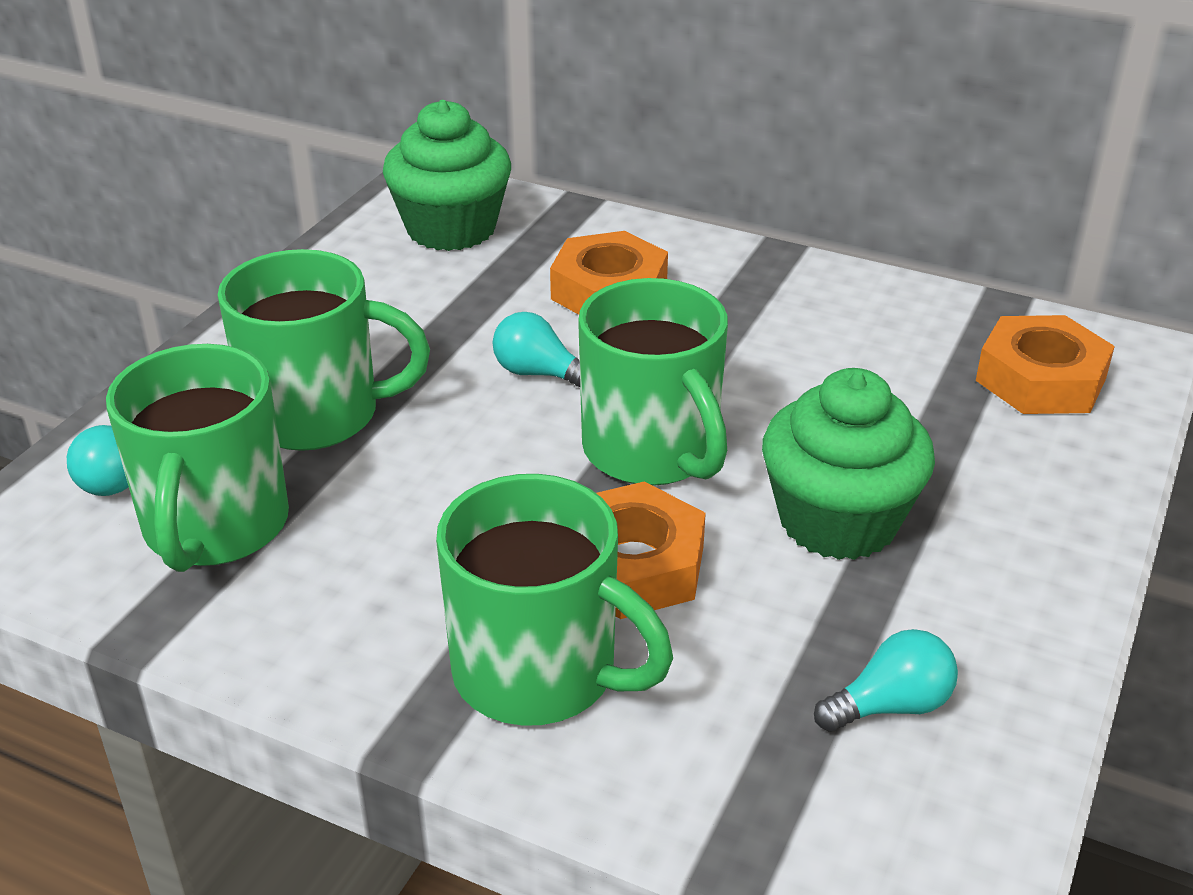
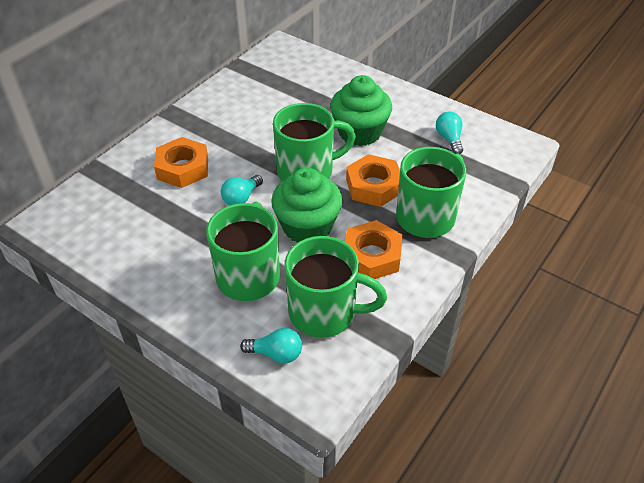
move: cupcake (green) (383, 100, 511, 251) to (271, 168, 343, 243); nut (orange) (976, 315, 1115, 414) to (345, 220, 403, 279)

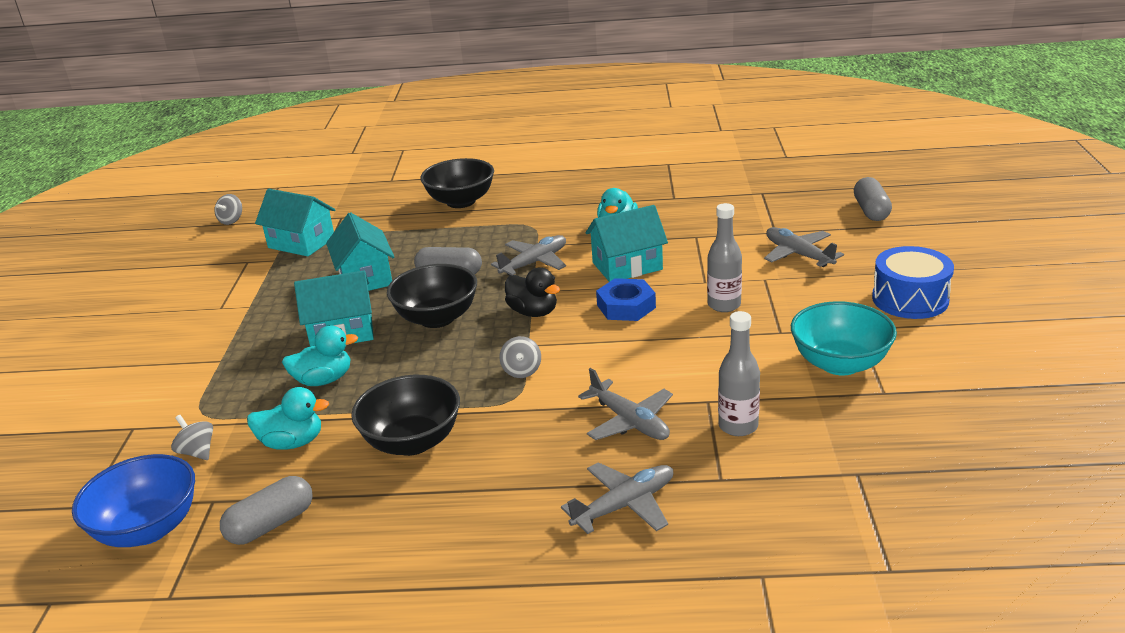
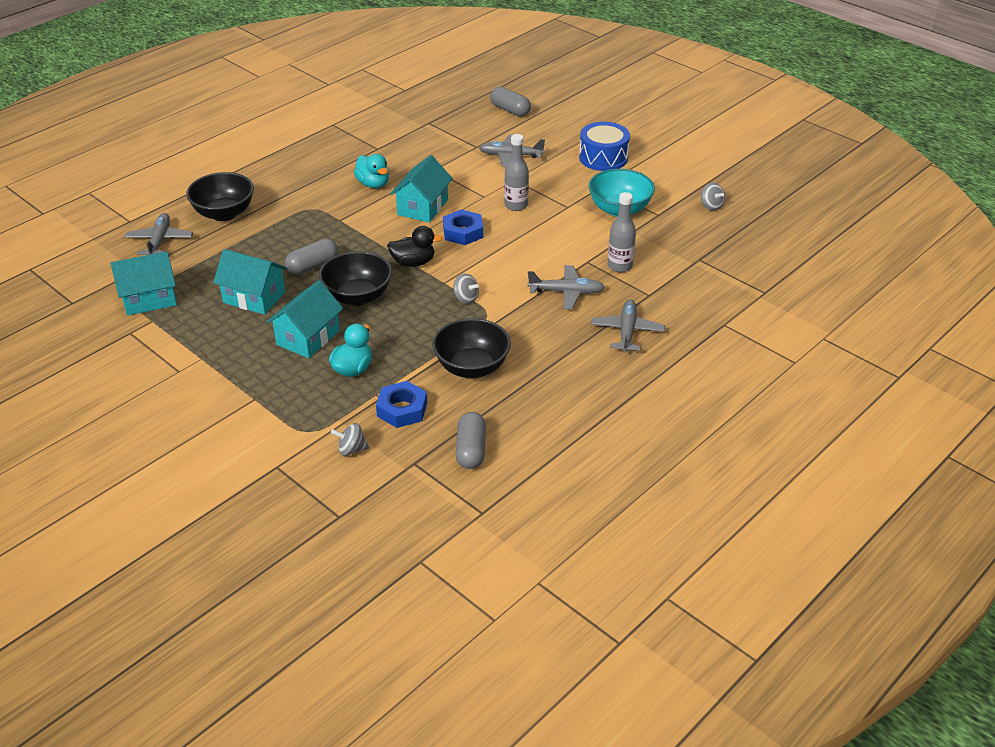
delete: bowl (blue) (72, 454, 195, 547)
move: spinning top (grey) (214, 194, 242, 225) to (701, 183, 725, 211); plane (grey) (491, 235, 566, 275) to (125, 213, 193, 255)
replace: duck (turquoise) (247, 387, 329, 450) to nut (blue) (376, 381, 427, 428)

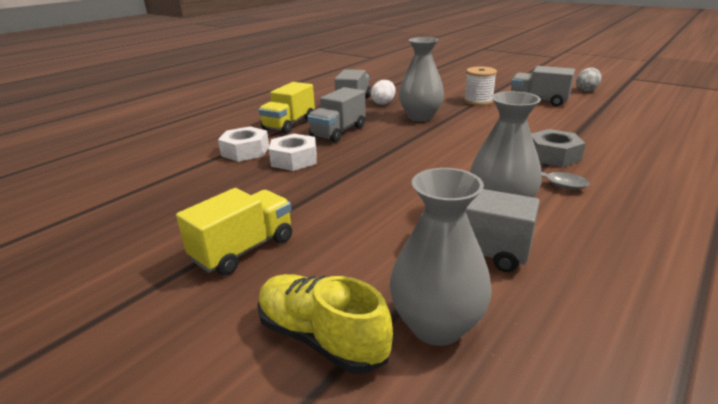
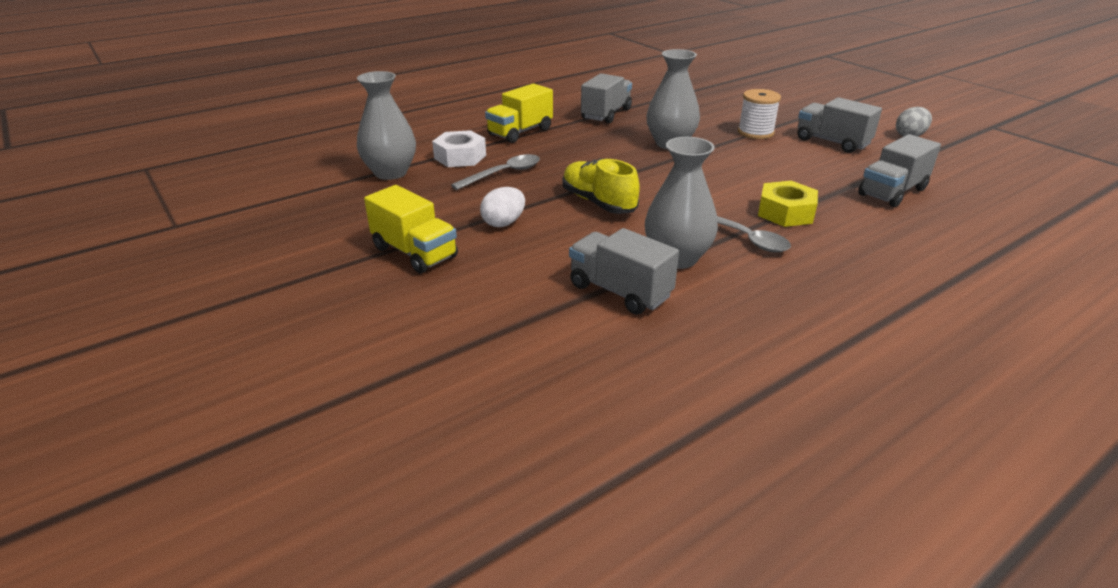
move: shoe (yellow) (257, 274, 393, 374) to (562, 158, 640, 214); truck (grey) (307, 87, 366, 142) to (858, 134, 941, 207); egg (white) (371, 80, 396, 105) to (480, 187, 525, 227); vase (grey) (390, 168, 492, 346) to (357, 71, 416, 180)
replace: nut (white) (269, 134, 317, 171) to spoon (grey) (451, 154, 540, 190)
recolor: nut (grey) (531, 129, 586, 167) to nut (yellow) (758, 181, 818, 227)
rotate: truck (yellow) (176, 188, 292, 275) = (364, 185, 458, 274) 75 degrees clockwise

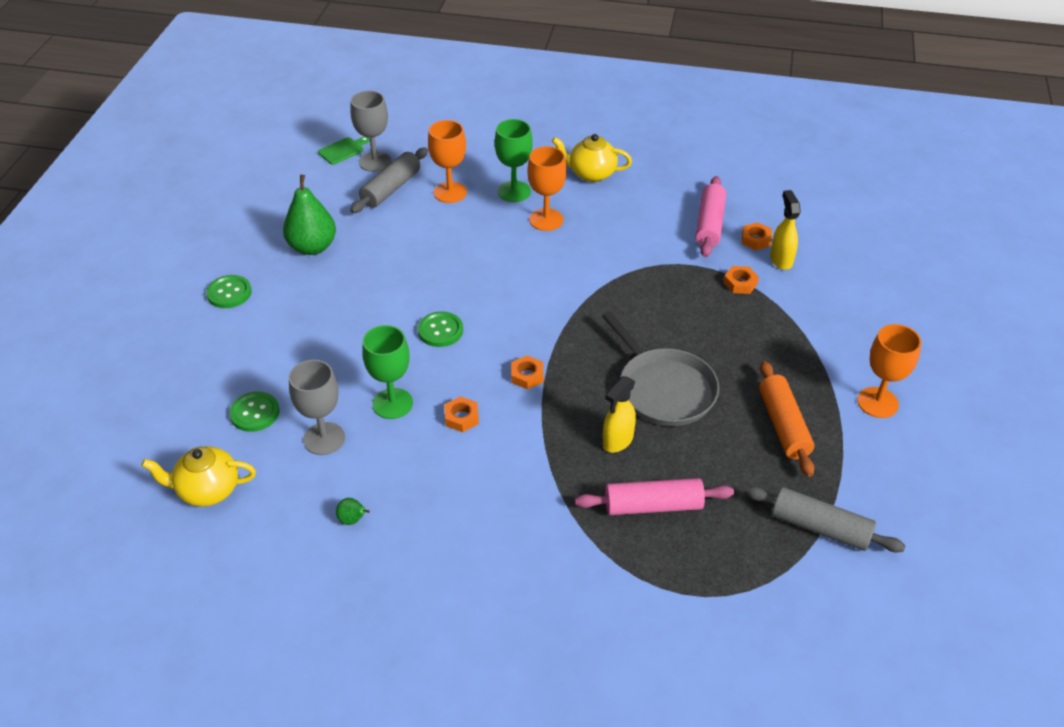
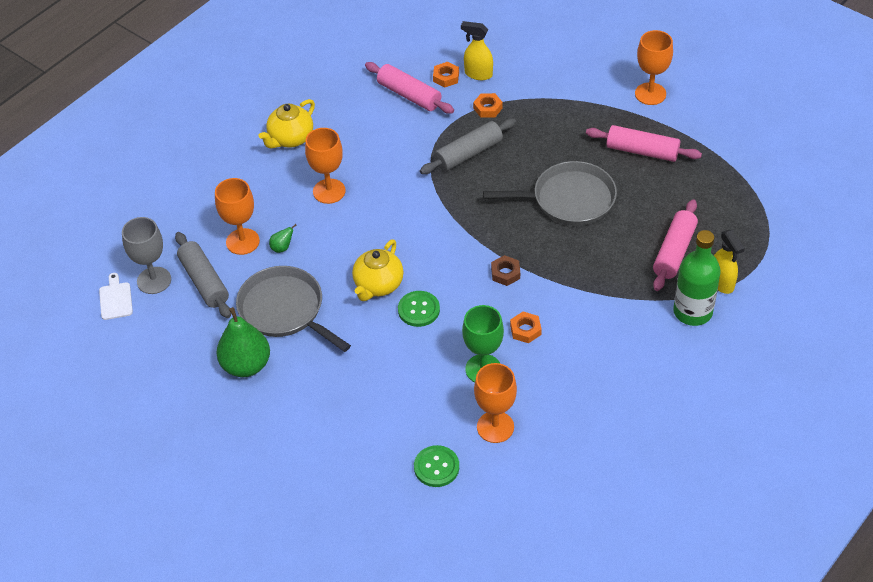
delete: button (green) (206, 275, 252, 308); goblet (green) (495, 119, 533, 202)
insert: pan (grey) (236, 266, 351, 352); bottle (green) (673, 230, 721, 326)
move: teapot (yellow) (141, 446, 256, 507) to (352, 239, 404, 301); pear (green) (336, 498, 370, 525) to (269, 224, 297, 253); spray bottle (yellow) (603, 376, 636, 453) to (714, 230, 745, 294); rolling pin (grey) (745, 486, 905, 553) to (420, 119, 516, 174)
recolor: goblet (grey) (289, 360, 345, 455) to goblet (orange) (474, 363, 517, 443); cutting board (green) (318, 137, 370, 165) to cutting board (white) (99, 273, 133, 320); nut (orange) (511, 355, 543, 390) to nut (brown) (491, 255, 520, 286); rolling pin (orange) (759, 361, 815, 477) to rolling pin (pink) (586, 125, 702, 162)

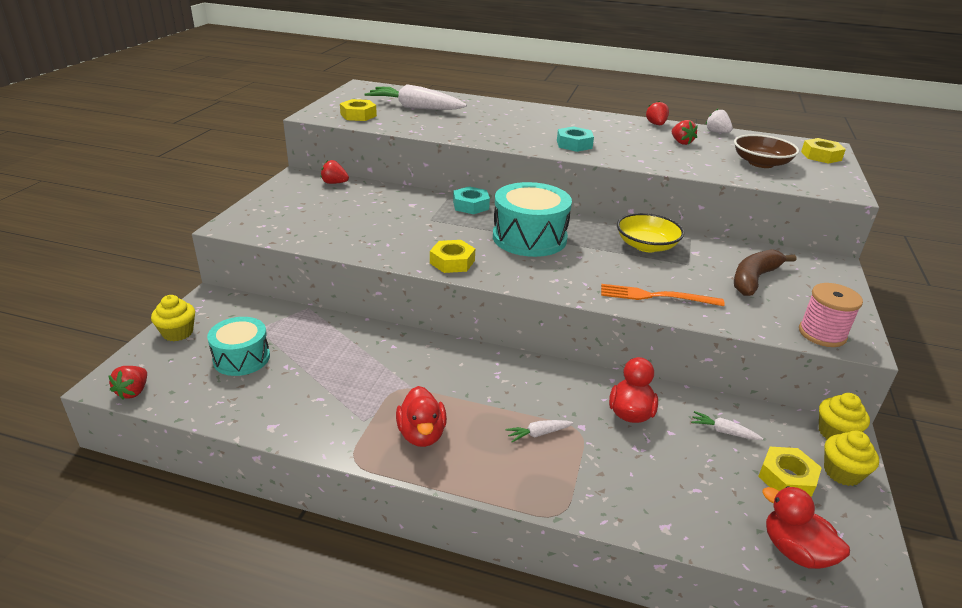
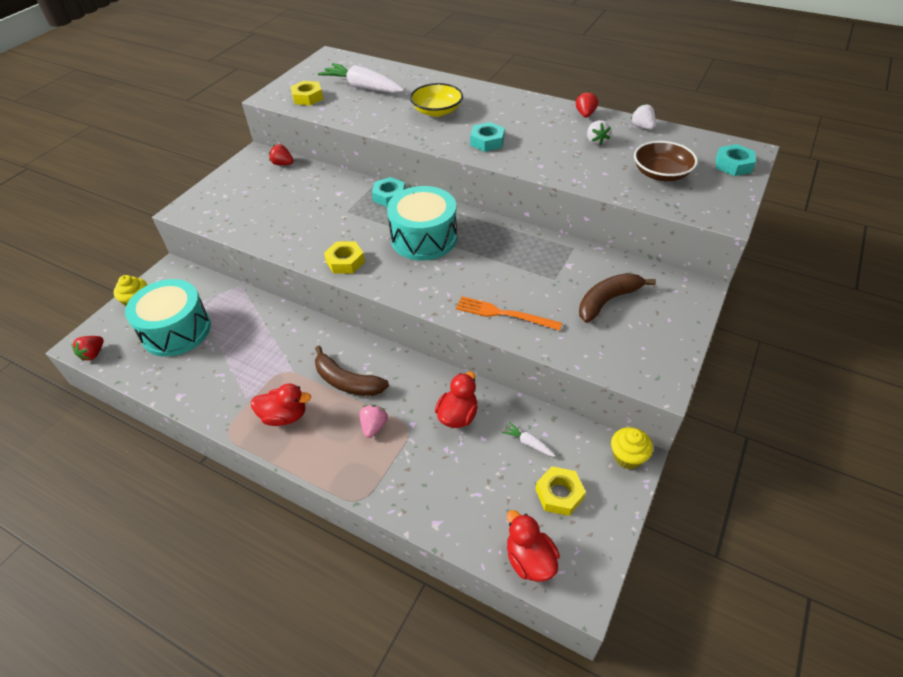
delete: spool (pink) (799, 283, 863, 347); cupcake (yellow) (824, 431, 879, 486)
insert: banana (brown) (315, 346, 389, 396)
move: bowl (yellow) (617, 213, 684, 252) to (410, 83, 463, 117)
replace: carrot (white) (505, 420, 573, 442) to strawberry (pink) (360, 405, 388, 438)
recolor: strawberry (red) (672, 120, 698, 145) to strawberry (white) (587, 120, 611, 145); nut (yellow) (801, 138, 846, 164) to nut (turquoise) (716, 144, 756, 176)
rotate: duck (red) (396, 386, 447, 447) = (251, 383, 311, 426) 90 degrees counterclockwise
resize: drum (turquoise) (207, 317, 270, 376) = (125, 279, 211, 357) x1.57

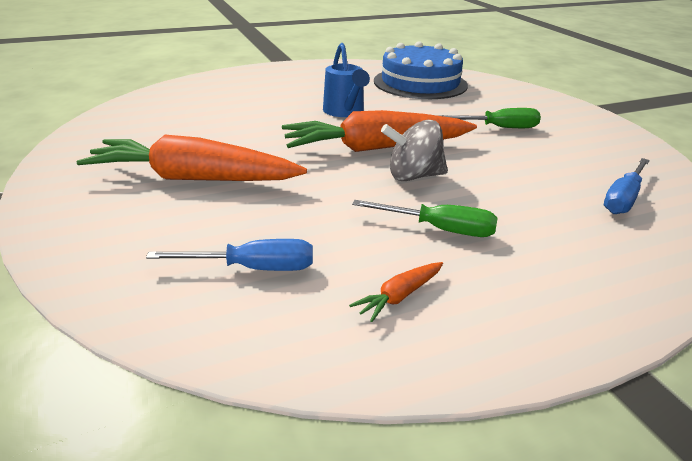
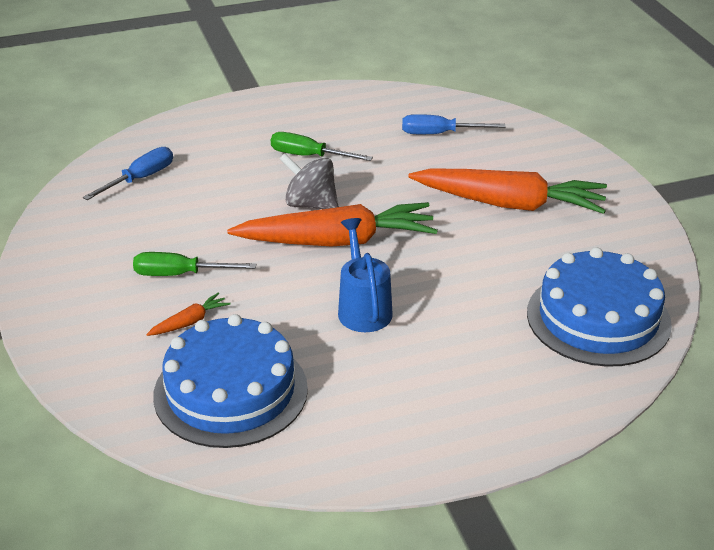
insert: cake (blue) (527, 247, 672, 367)
move: carrot (orange) (349, 262, 443, 322) to (146, 293, 231, 336)
rotate: spinning top (grey) (381, 120, 448, 181) = (279, 153, 339, 209) 150 degrees counterclockwise

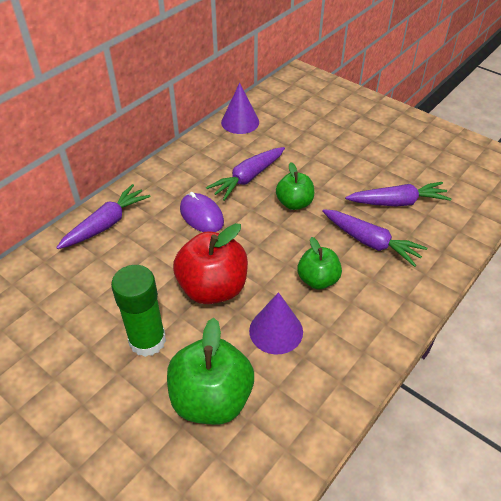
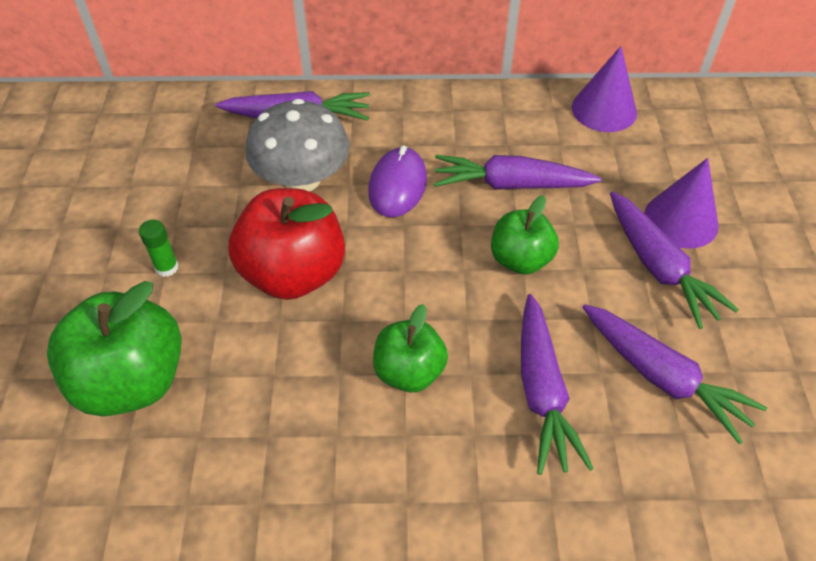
insert: mushroom (grey) (245, 99, 350, 191); carrot (purple) (610, 191, 739, 329)
move: cone (purple) (249, 292, 303, 354) to (644, 158, 719, 249)
resize: glue stick (green) (111, 265, 166, 357) = (139, 220, 179, 277) x0.45

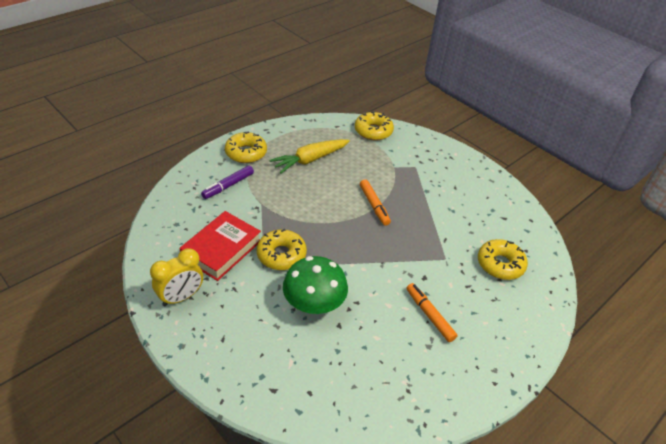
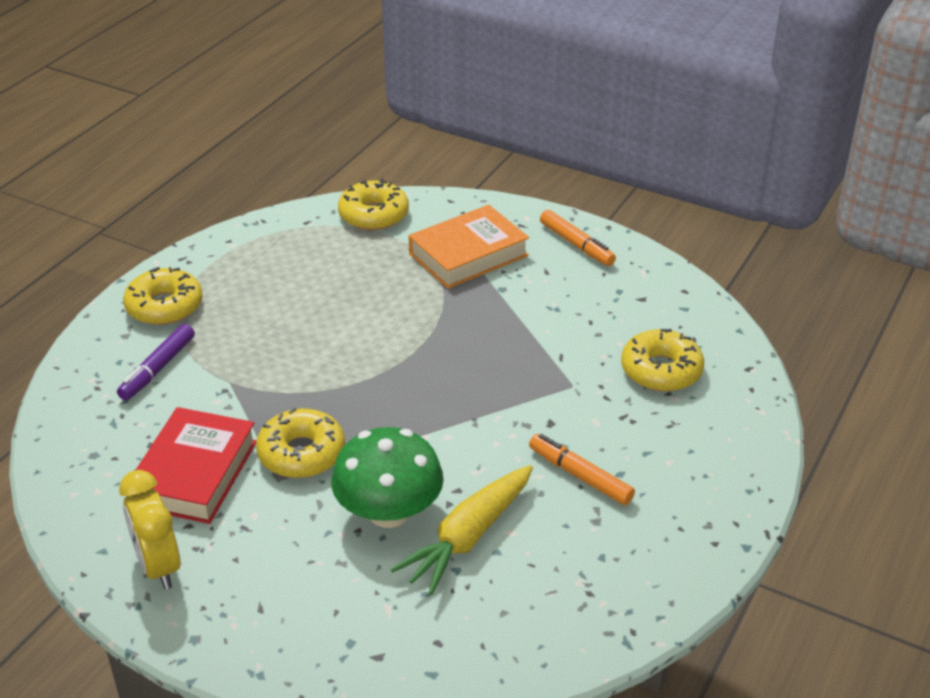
insert: book (orange) (409, 205, 529, 289)
move: carrot (yellow) (269, 139, 350, 173) to (391, 465, 533, 595); marker (orange) (360, 179, 391, 226) to (540, 210, 616, 266)
rotate: clock (yellow) (150, 248, 203, 306) = (119, 470, 180, 590) 120 degrees clockwise

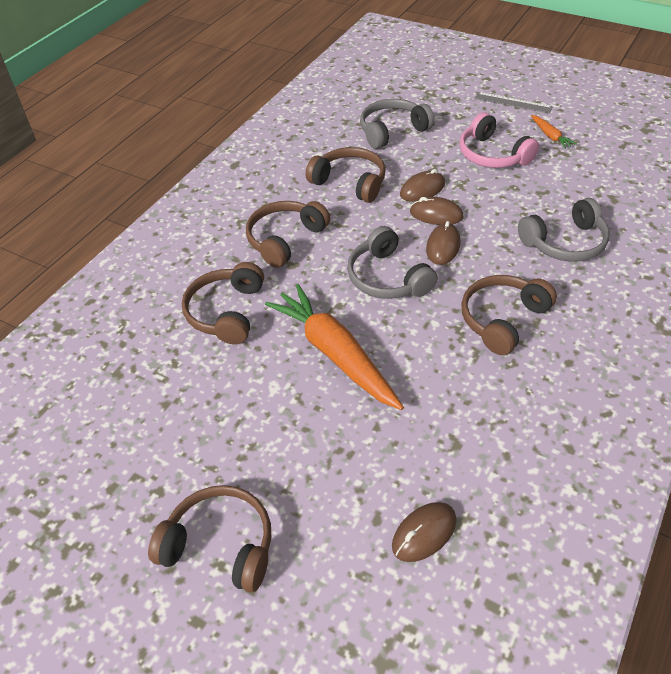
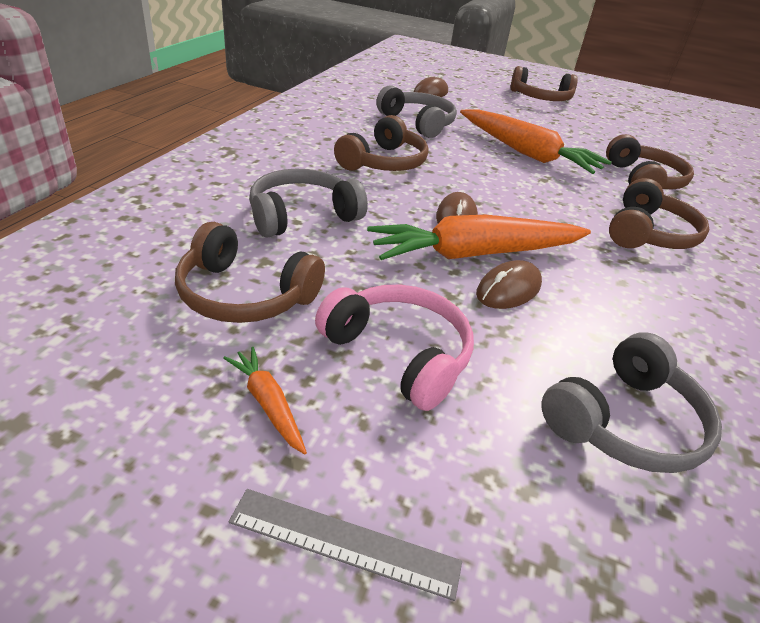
move: headphones (brown) (306, 147, 386, 203) to (175, 222, 325, 323); headphones (grey) (347, 226, 438, 299) to (376, 85, 457, 138)
replace: mouse (brown) (410, 197, 464, 225) to carrot (orange) (367, 215, 591, 260)

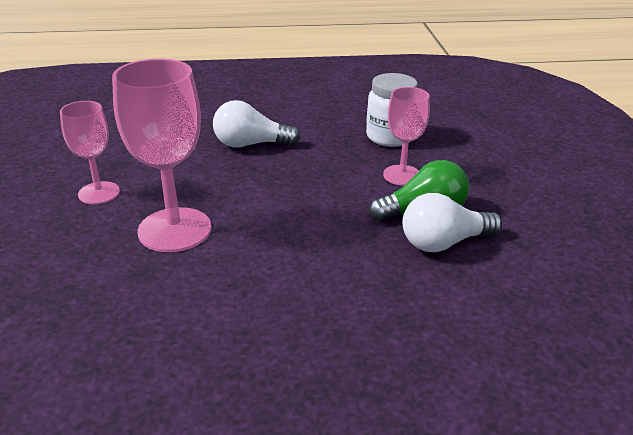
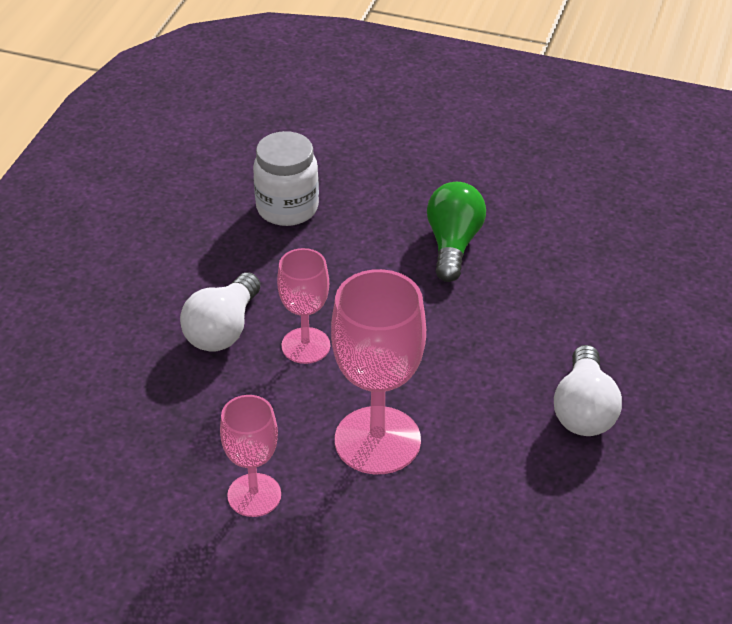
move: goblet (pink) (383, 87, 430, 186) to (277, 248, 330, 364); light bulb (white) (403, 193, 502, 252) to (554, 345, 622, 436)

